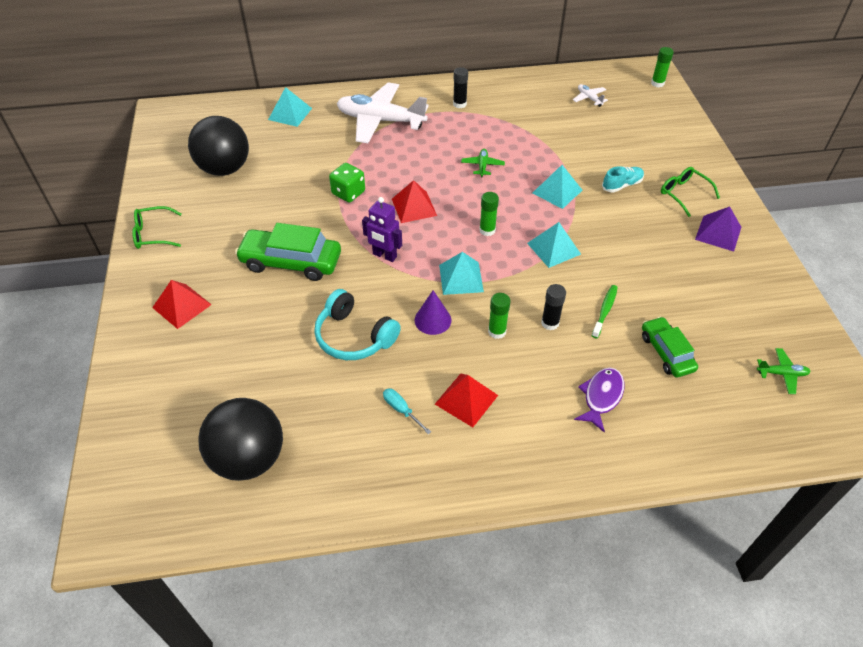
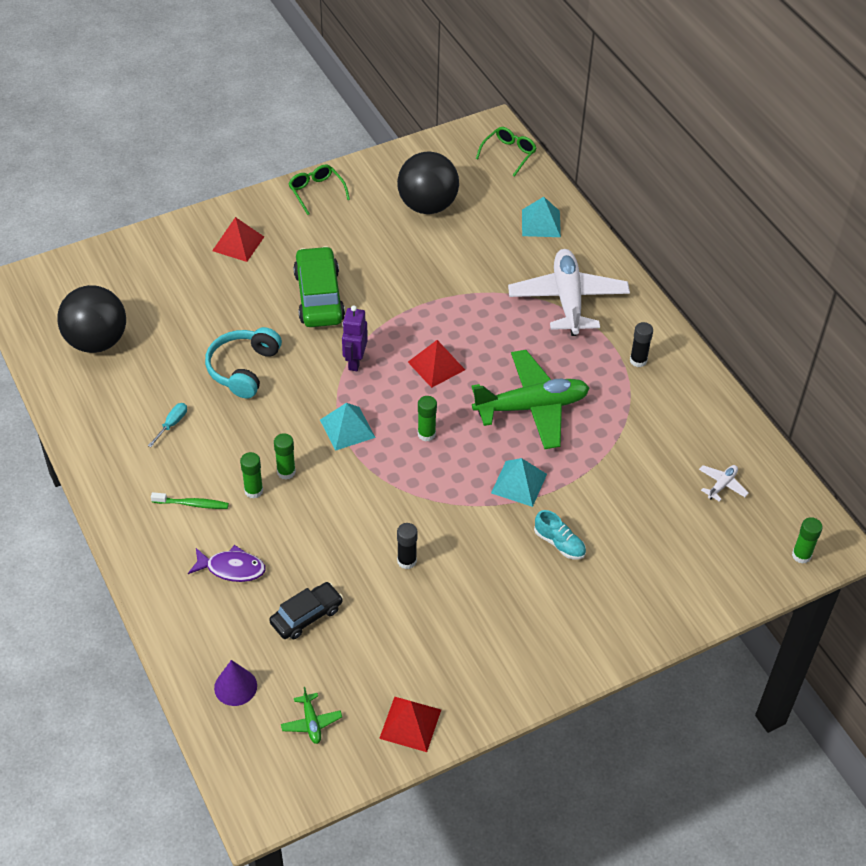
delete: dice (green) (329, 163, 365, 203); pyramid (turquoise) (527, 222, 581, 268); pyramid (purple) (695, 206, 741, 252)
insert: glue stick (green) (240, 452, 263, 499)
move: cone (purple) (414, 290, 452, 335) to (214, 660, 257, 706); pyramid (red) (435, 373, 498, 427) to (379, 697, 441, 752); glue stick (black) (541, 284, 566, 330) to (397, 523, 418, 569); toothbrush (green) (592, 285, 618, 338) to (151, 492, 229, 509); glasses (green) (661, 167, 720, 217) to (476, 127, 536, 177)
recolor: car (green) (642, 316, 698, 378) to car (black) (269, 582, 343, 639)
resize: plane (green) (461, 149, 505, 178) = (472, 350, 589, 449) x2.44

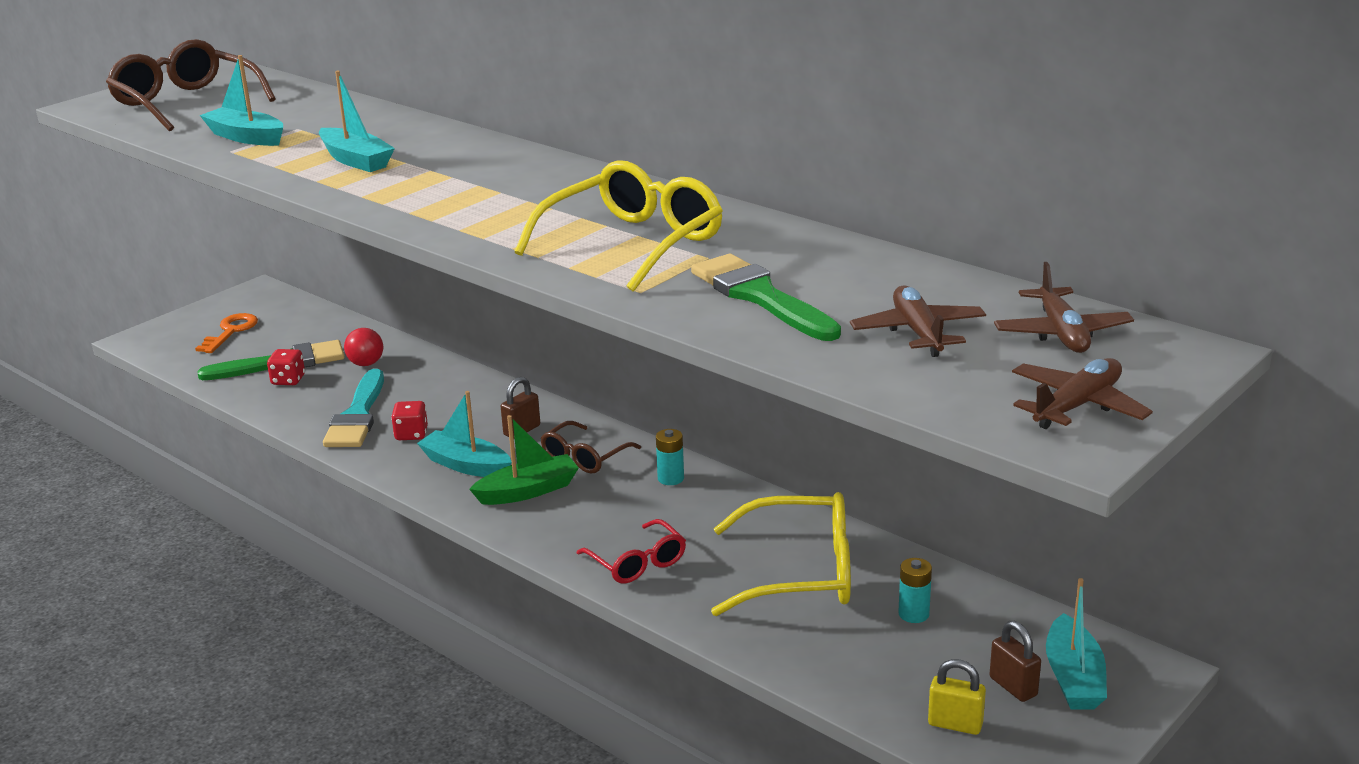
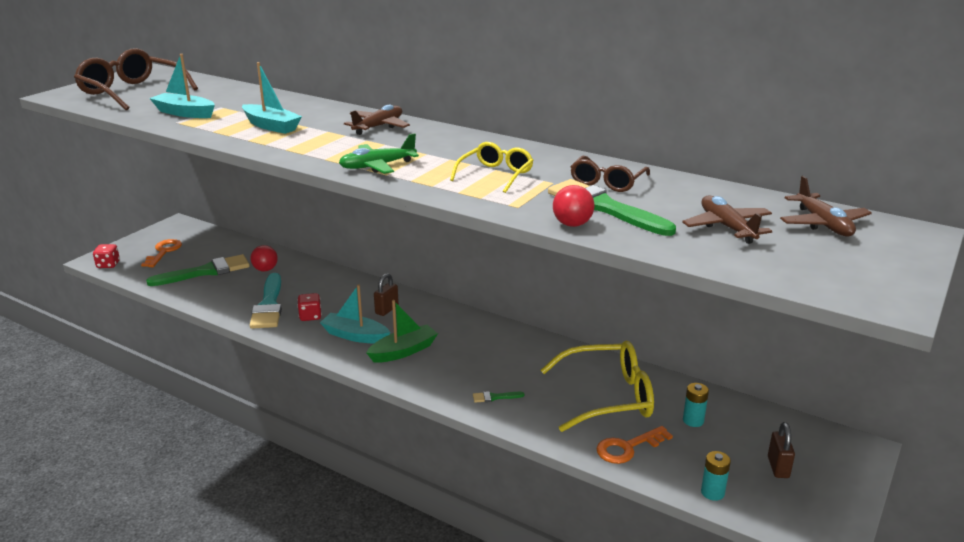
delete: padlock (yellow) (928, 659, 986, 735); boat (turquoise) (1046, 578, 1107, 710)
insert: plane (green) (339, 133, 419, 174); ball (red) (553, 185, 594, 227); key (orange) (596, 426, 673, 464)
move: dice (red) (267, 349, 305, 385) to (93, 244, 120, 268); glasses (brown) (541, 421, 641, 474) to (570, 156, 650, 192); battery (turquoise) (656, 429, 684, 485) to (701, 451, 731, 501); plane (brown) (1012, 358, 1153, 429) to (344, 105, 410, 135)
replace: glasses (red) (577, 519, 686, 583) to brush (green) (473, 391, 525, 403)
rotate: padlock (brown) (990, 621, 1041, 702) = (768, 422, 795, 478) 45 degrees clockwise
resize: glasses (yellow) (515, 160, 723, 292) = (450, 142, 534, 193) x0.58

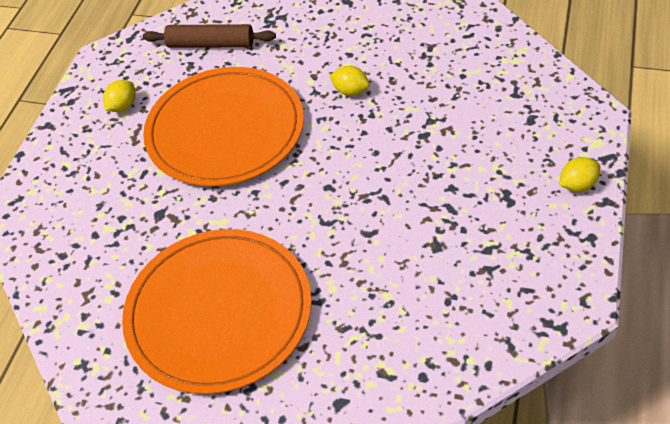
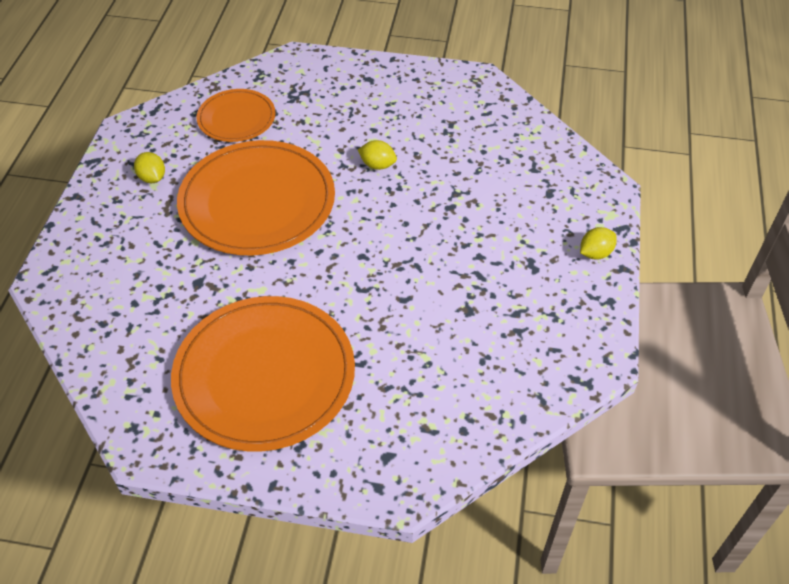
replace: rolling pin (brown) (143, 24, 276, 48) to plate (orange) (197, 89, 276, 142)
rotate: lemon (yellow) (103, 80, 136, 112) = (134, 152, 165, 183) 60 degrees counterclockwise

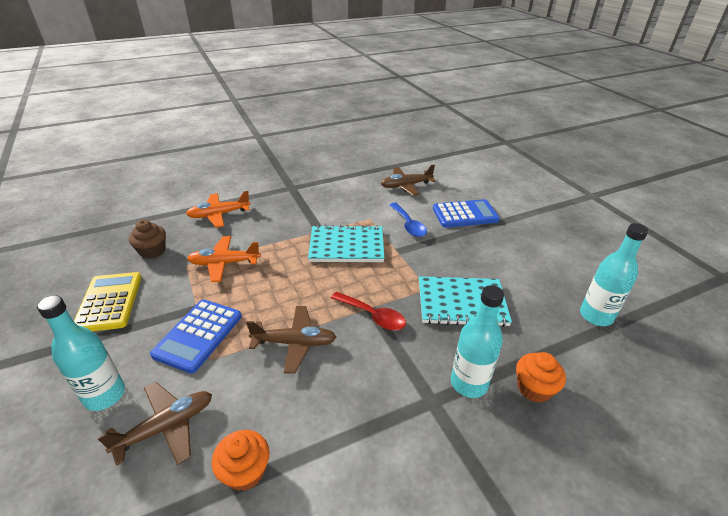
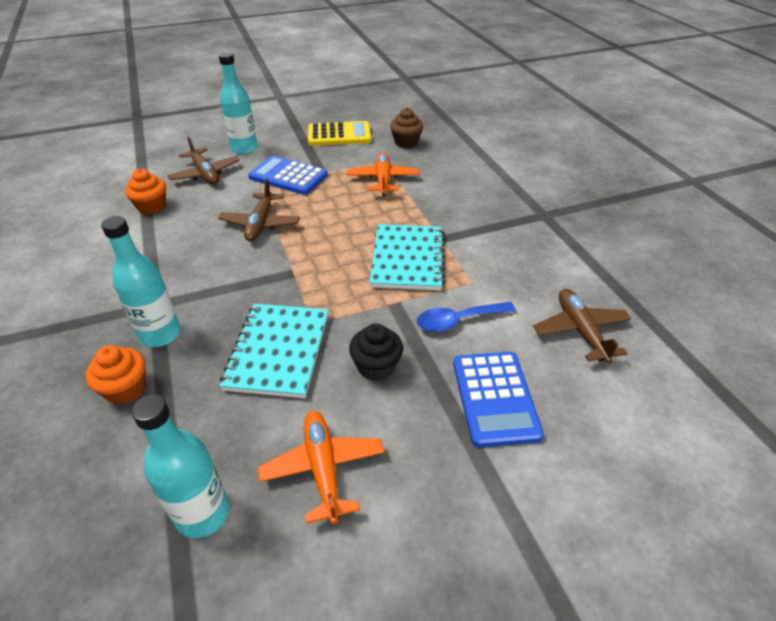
delete: spoon (red) (331, 292, 406, 330)
insert: cupcake (black) (349, 324, 403, 381)
move: plane (orange) (186, 191, 251, 228) to (258, 411, 385, 524)

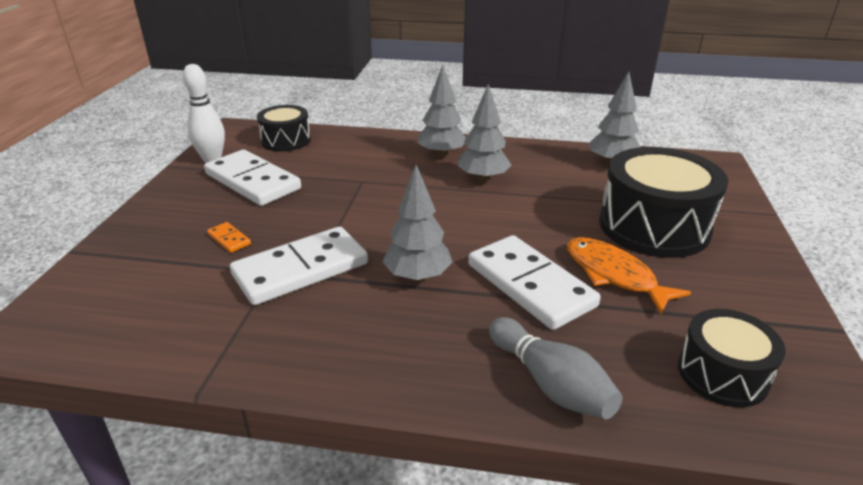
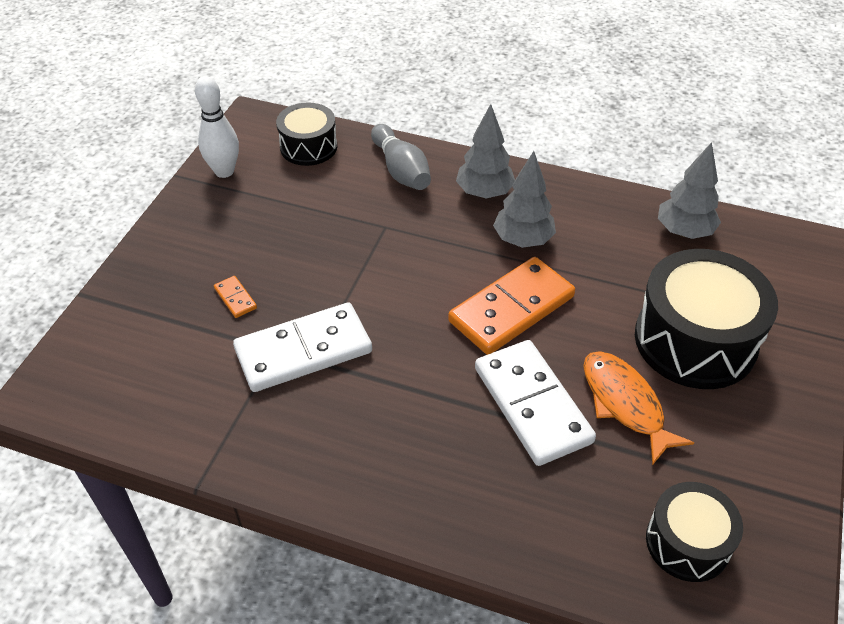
delete: domino (white) (204, 150, 301, 206); tree (grey) (383, 165, 452, 282)
insert: domino (orange) (448, 257, 575, 355)
move: bowling pin (grey) (489, 317, 622, 419) to (371, 124, 431, 190)

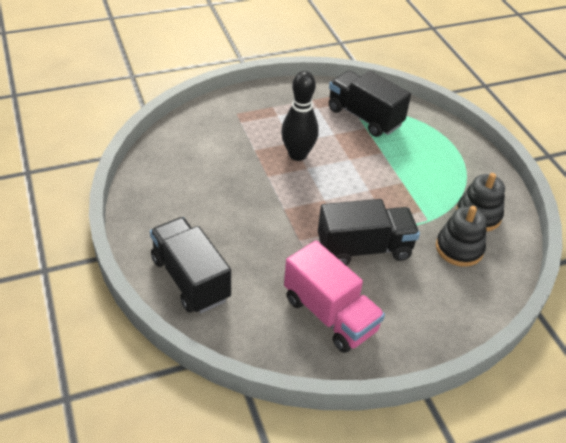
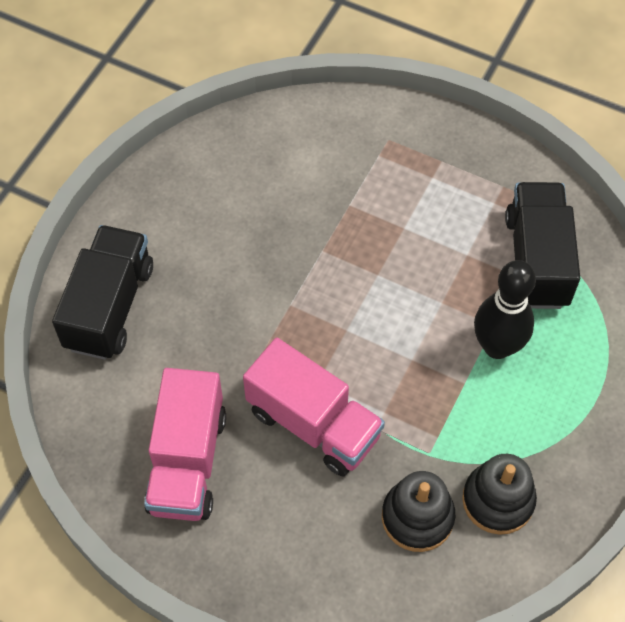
move: bowling pin (black) (281, 71, 319, 161) to (474, 260, 536, 359)
recolor: truck (black) (318, 199, 420, 265) to truck (pink) (243, 338, 385, 476)

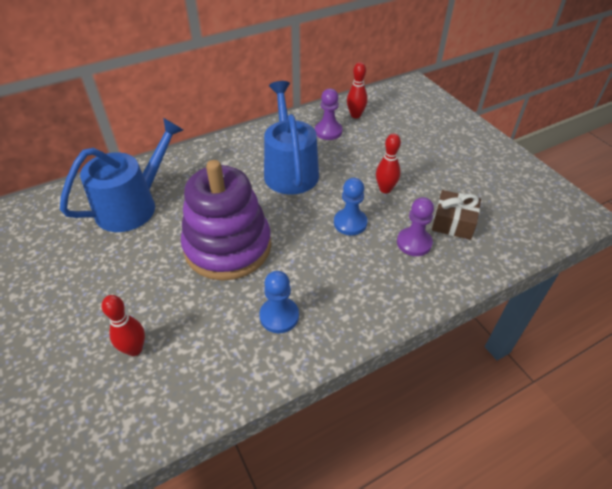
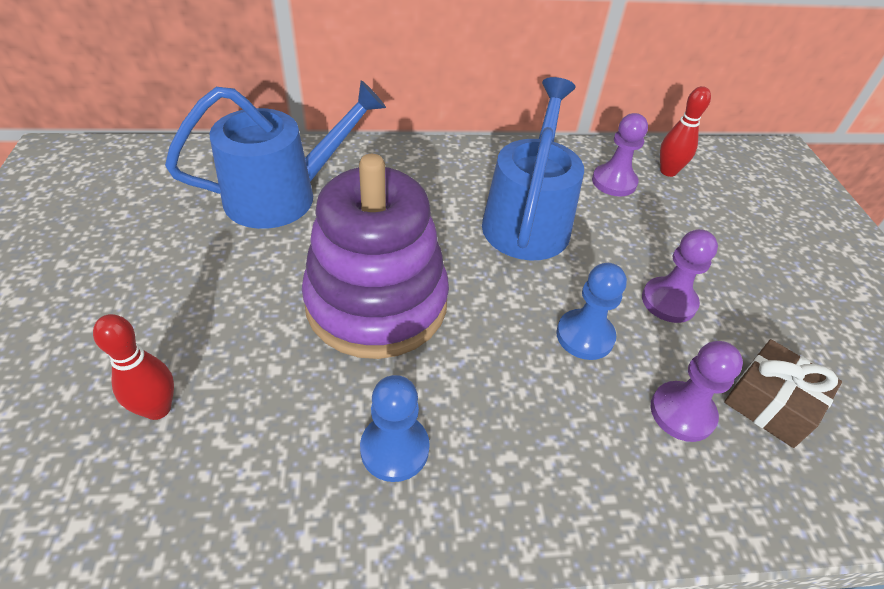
replace: bowling pin (red) (376, 133, 401, 193) to pawn (purple) (642, 229, 718, 323)

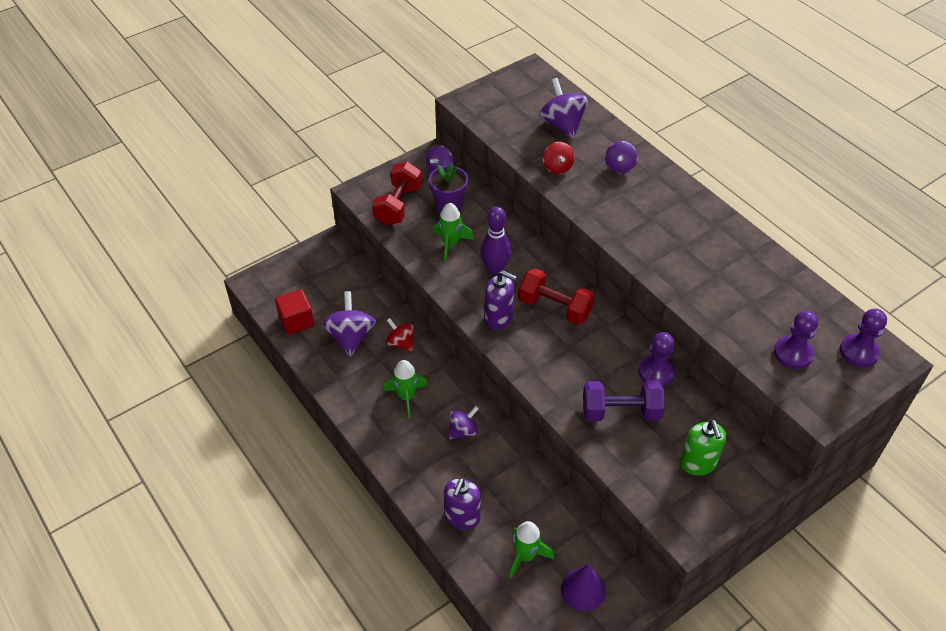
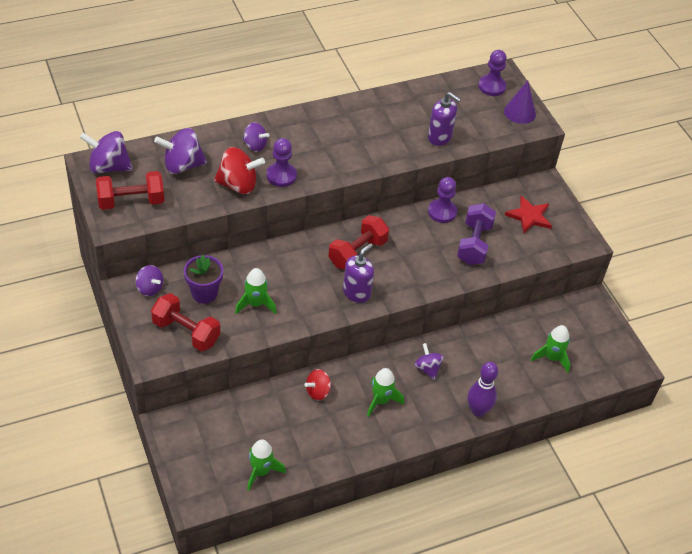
insert: dumbbell (red) (96, 171, 164, 210)
move: spinning top (purple) (322, 291, 375, 357) to (80, 131, 133, 173); soap dispenser (purple) (444, 478, 481, 530) to (428, 92, 461, 146); bowling pin (purple) (481, 206, 511, 275) to (467, 362, 498, 417); cone (purple) (561, 564, 606, 611) to (504, 81, 536, 124); pawn (purple) (774, 310, 818, 369) to (267, 138, 297, 187)
replace: cube (red) (275, 289, 314, 335) to rocket (green) (247, 440, 286, 491); soap dispenser (green) (680, 420, 726, 476) to star (red) (505, 196, 552, 234)
resize: spinning top (red) (543, 142, 575, 174) = (214, 147, 265, 194) x1.63

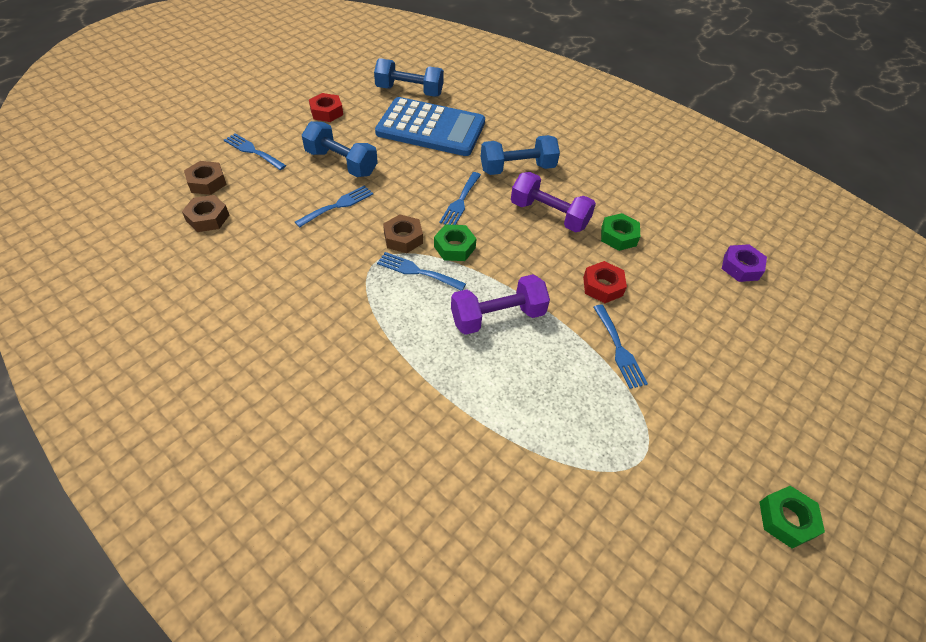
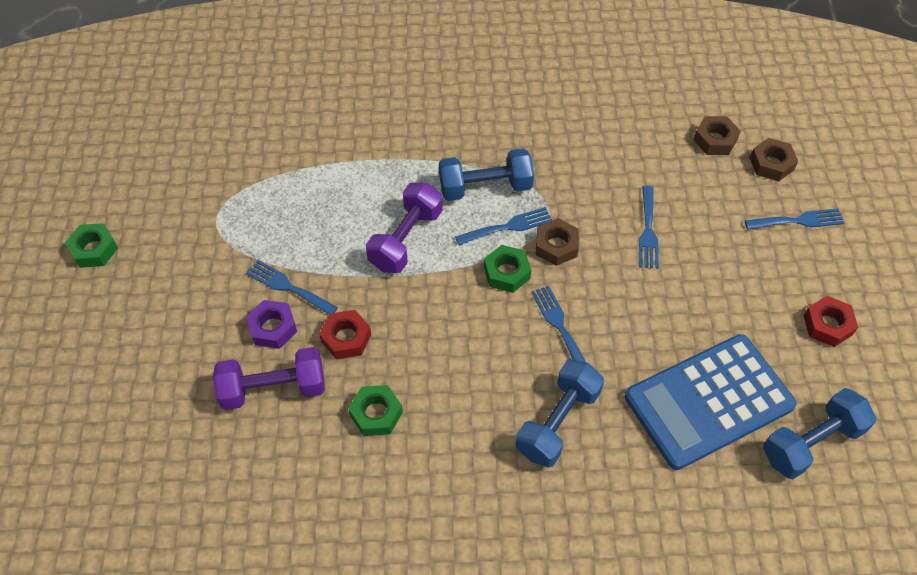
move: dumbbell (blue) (302, 121, 378, 177) to (439, 148, 534, 201); dumbbell (purple) (511, 172, 596, 232) to (213, 347, 325, 410); nut (purple) (722, 244, 767, 282) to (246, 300, 297, 349)

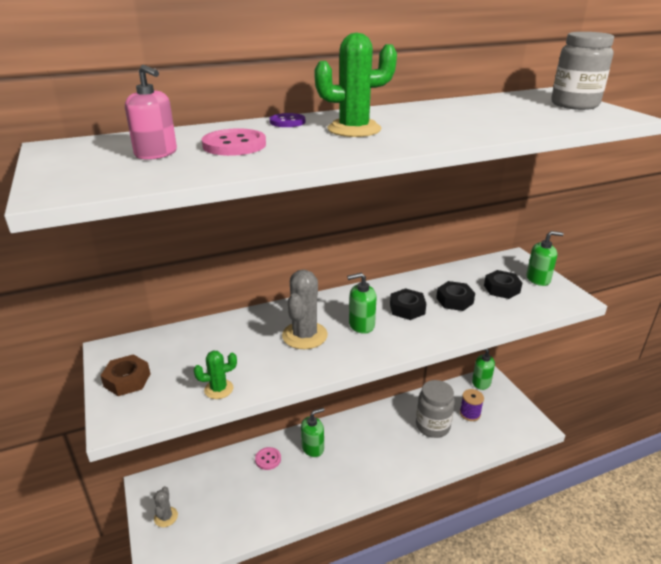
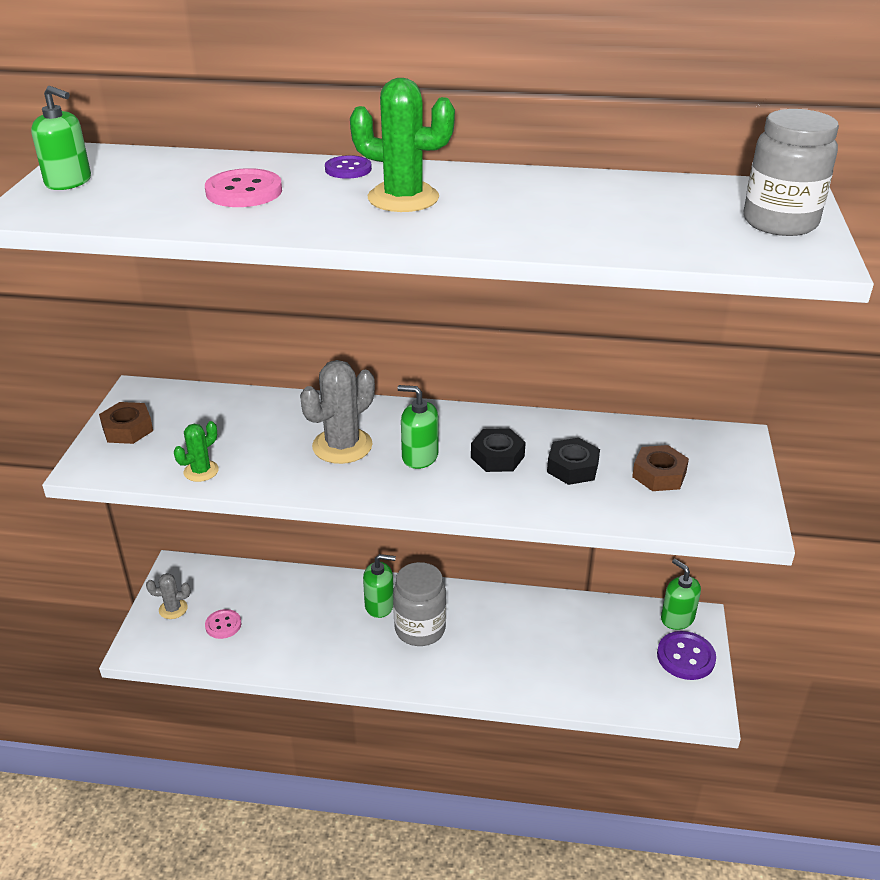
delete: soap dispenser (pink) (125, 65, 177, 160); spool (purple) (460, 389, 484, 421)
insert: button (purple) (657, 631, 716, 680)
move: button (pink) (255, 447, 281, 470) to (205, 609, 241, 639); jar (grey) (416, 380, 455, 438) to (393, 562, 446, 646); soap dispenser (green) (526, 231, 564, 286) to (31, 86, 91, 190)
recolor: nut (black) (484, 270, 522, 299) to nut (brown) (632, 445, 689, 491)
rotate: cactus (grey) (154, 486, 178, 527) = (146, 573, 191, 619) 60 degrees clockwise; cactus (green) (194, 351, 237, 399) = (174, 421, 219, 482) 60 degrees counterclockwise

